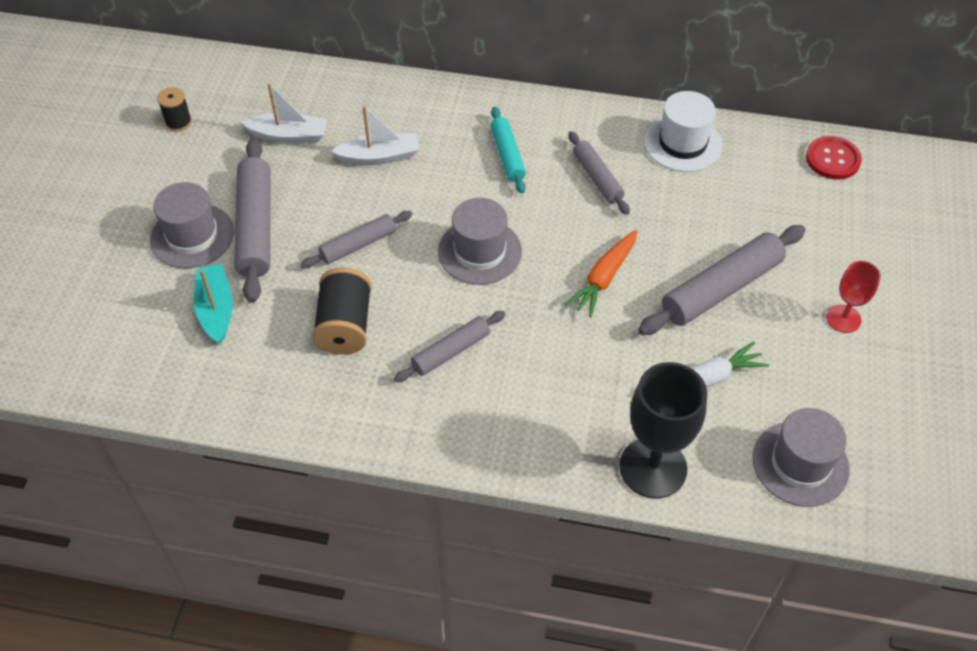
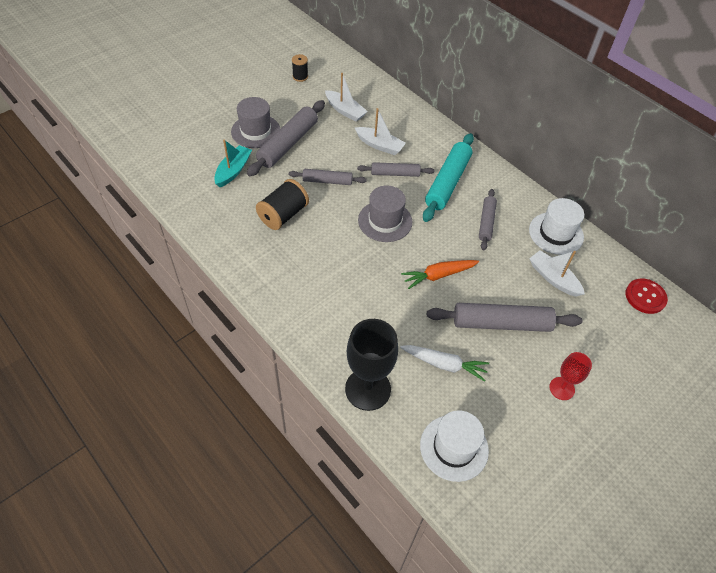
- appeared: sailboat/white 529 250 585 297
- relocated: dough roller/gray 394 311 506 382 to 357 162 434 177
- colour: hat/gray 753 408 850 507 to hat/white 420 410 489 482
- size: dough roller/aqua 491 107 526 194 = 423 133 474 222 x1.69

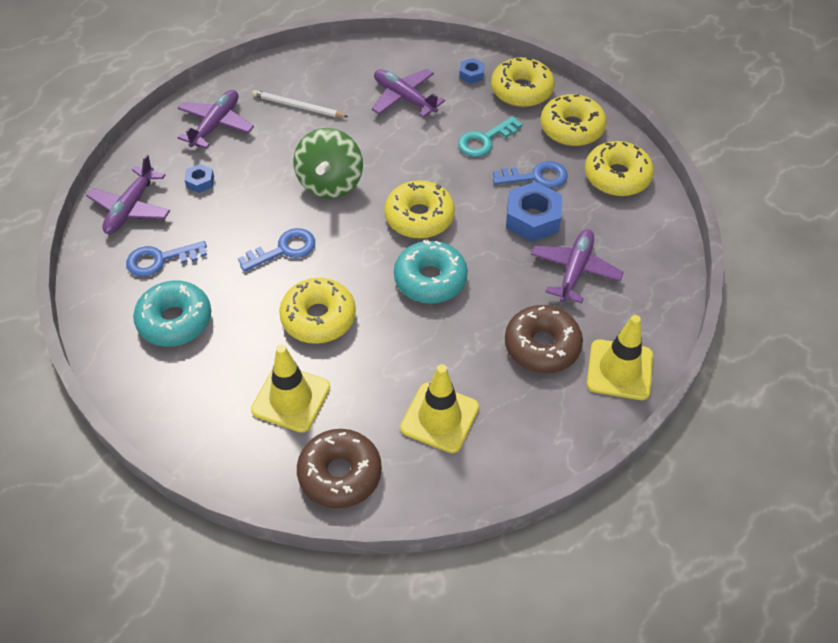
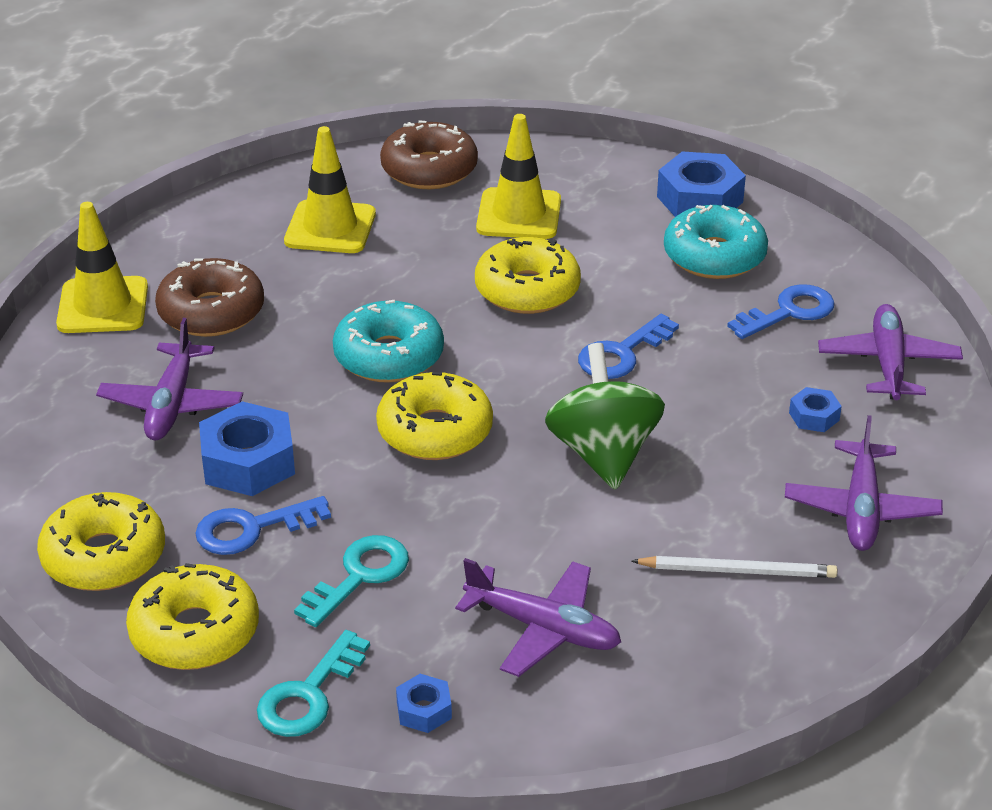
- appeared: hex nut/royal blue 657 151 746 217
- exchanged: donut/bright yellow 491 57 555 107 to door key/aqua 257 630 370 737

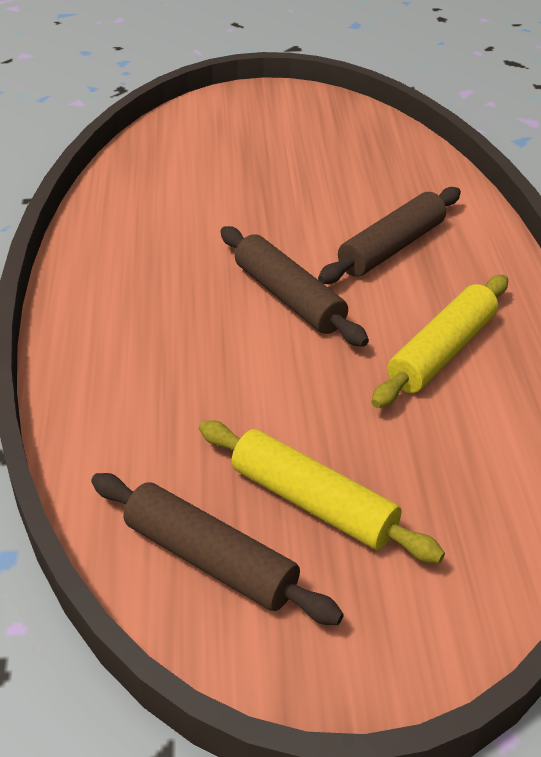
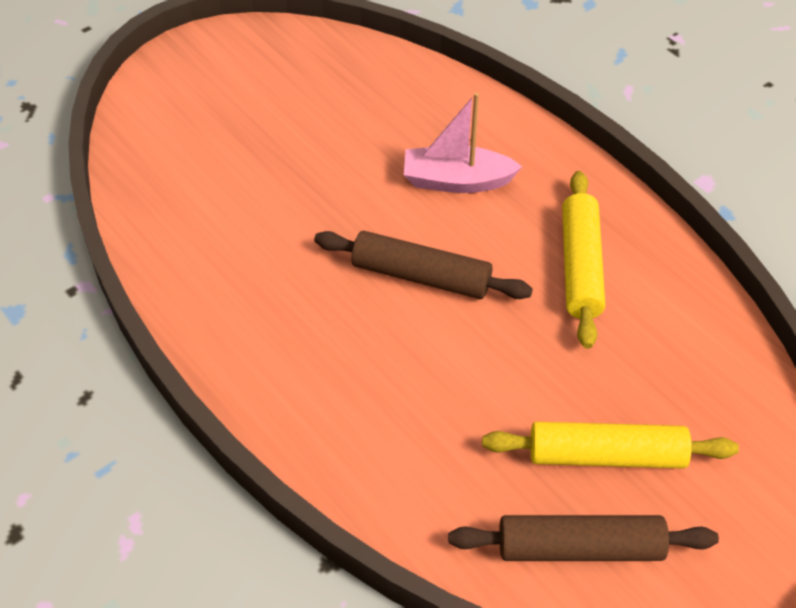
- exchanged: dough roller/brown 318 187 461 284 to sailboat/pink 404 92 522 193

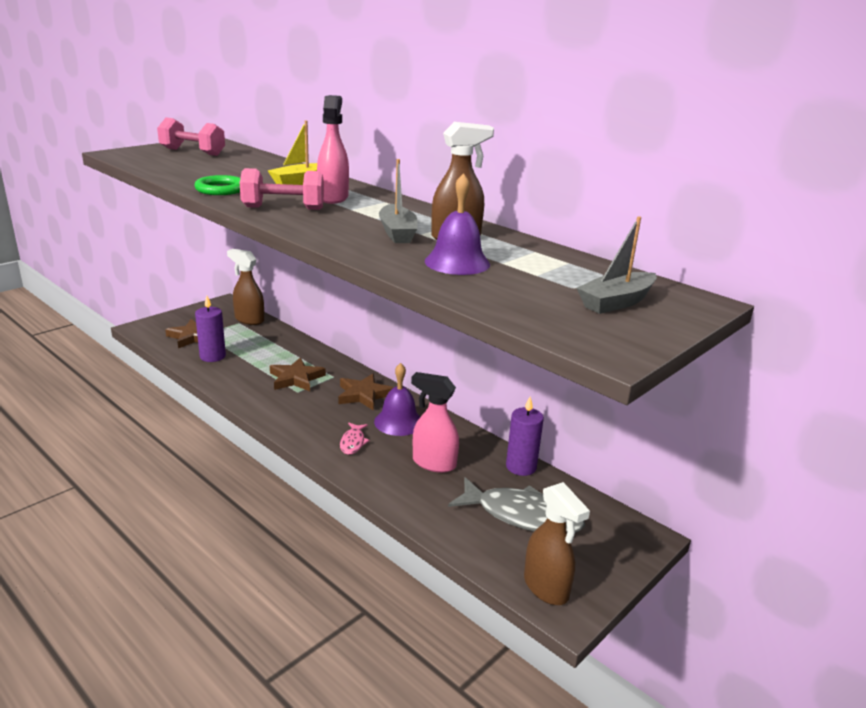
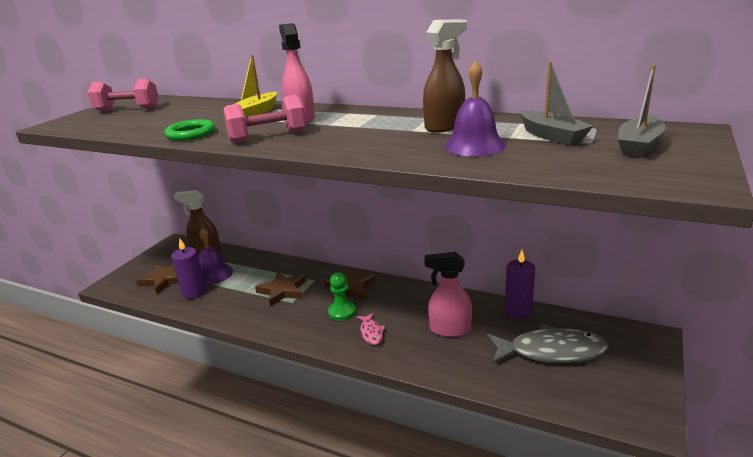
- missing: sprayer/brown 524 482 590 605
- appeared: chess pawn/leaf-green 328 272 356 321
- relocated: bell/purple 374 363 420 436 to 198 228 233 285
- relocated: sailboat/gray 379 159 417 243 to 520 62 593 145

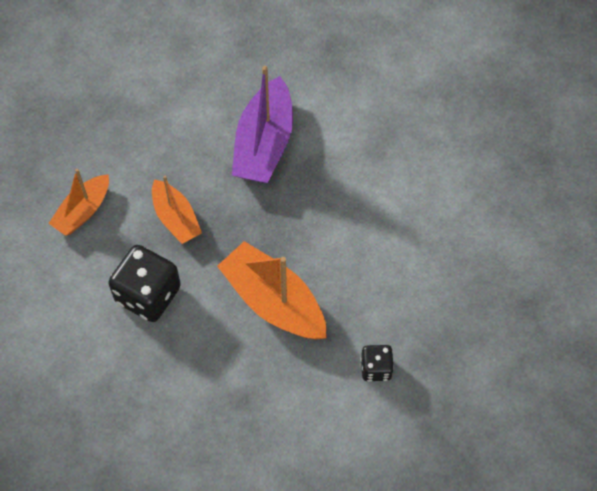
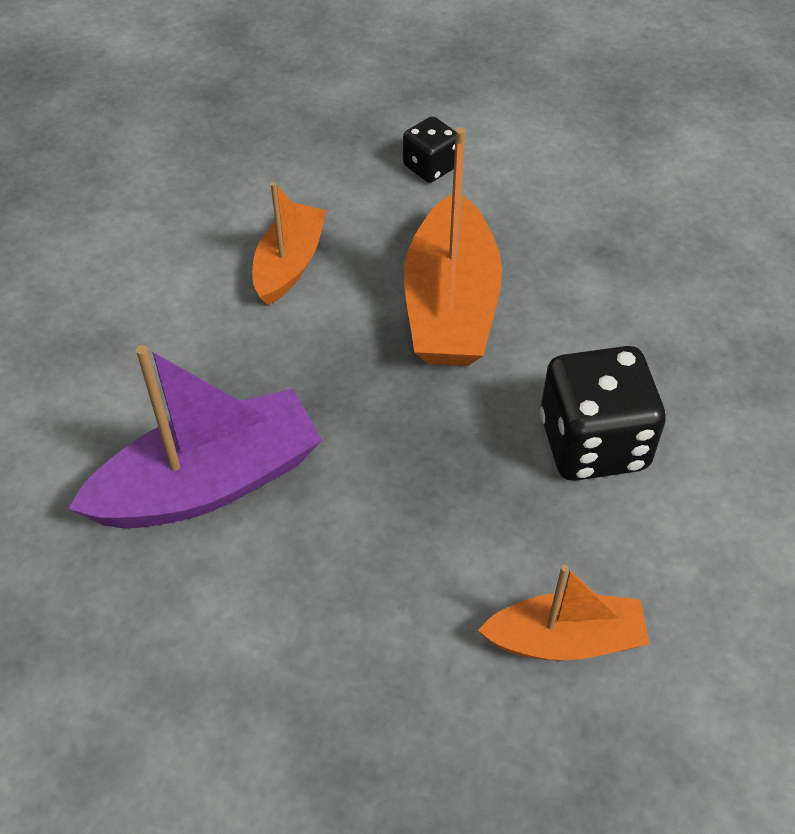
- relocated: sailboat/orange-coloured 152 176 202 244 to 252 182 327 305

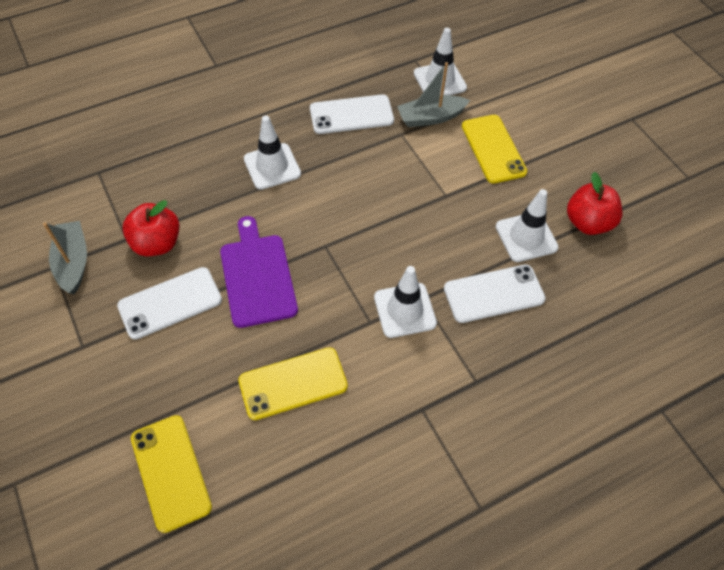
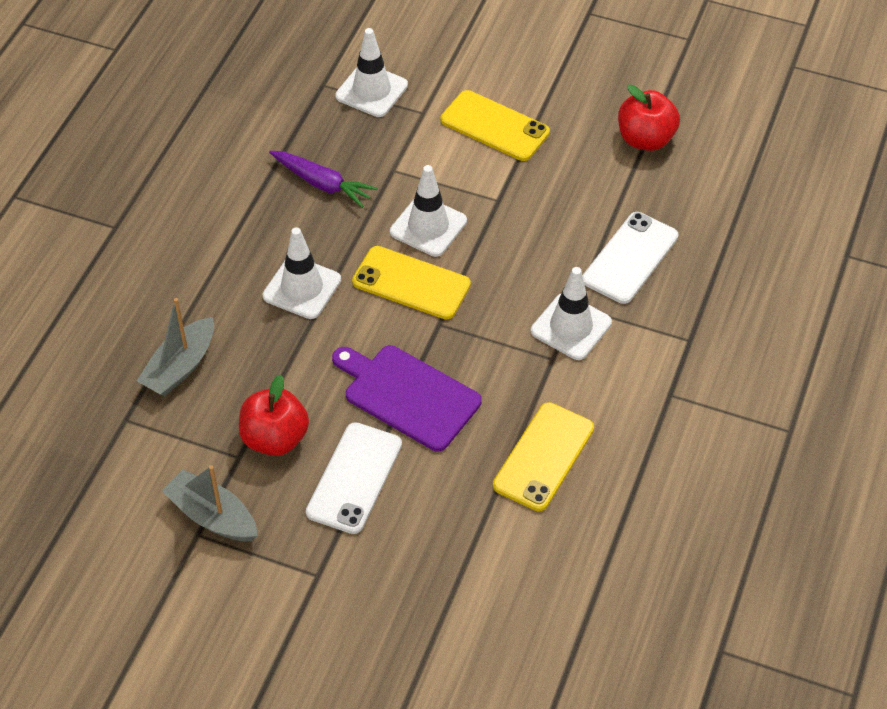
- relocated: phone/bright yellow 131 415 212 533 to 352 246 471 320
- relocated: sailboat/gray 397 62 470 127 to 137 298 214 396
- relocated: road cone/white 496 189 559 262 to 390 165 467 257
- exchanged: phone/white 310 95 394 134 to root vegetable/purple 269 151 377 208

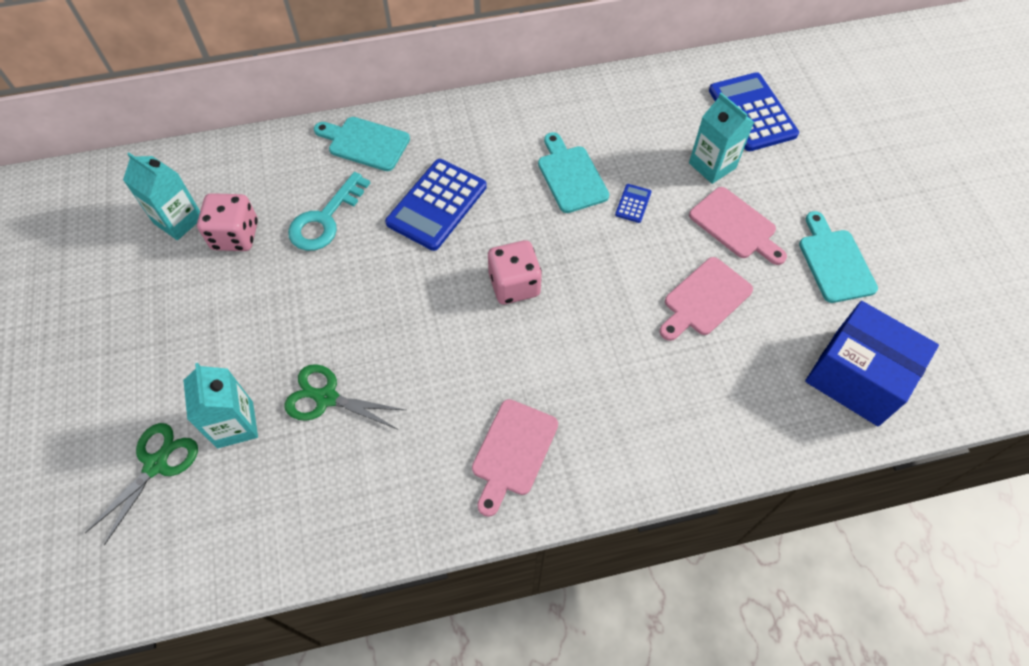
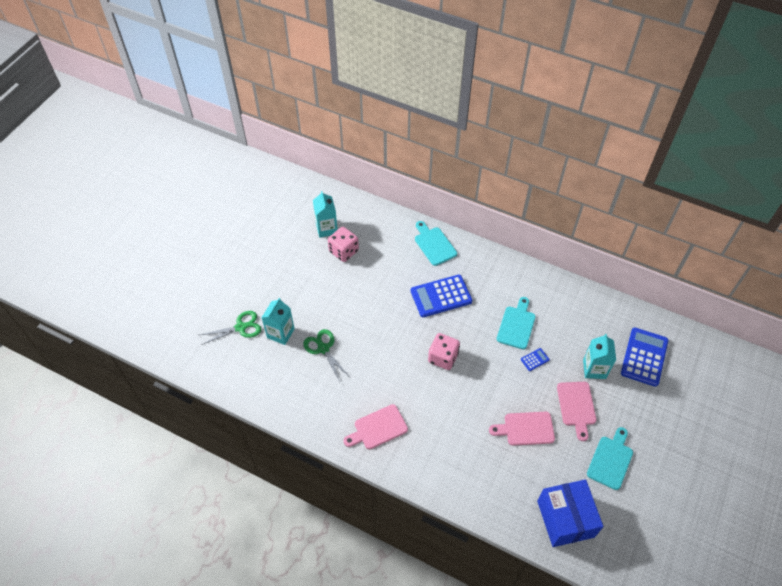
- missing: door key/aqua 288 172 370 251

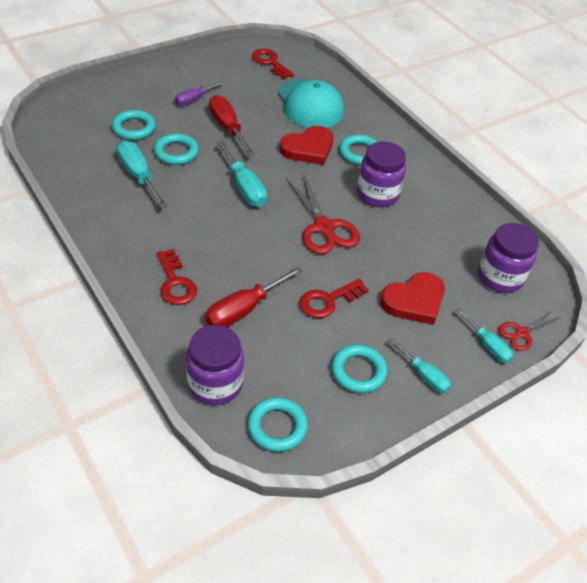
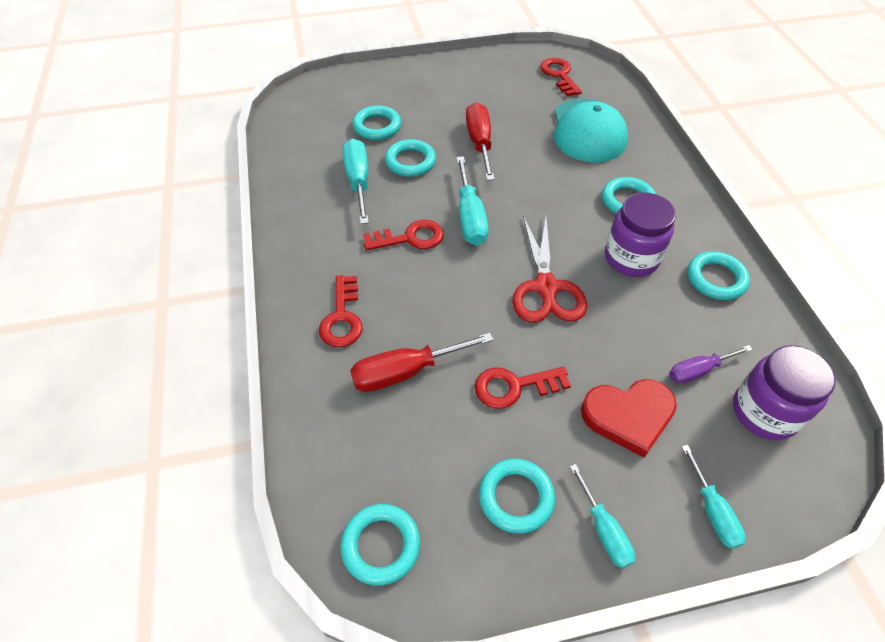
- missing: jam jar/purple 186 325 244 405
- missing: heart/red 280 126 333 165
- missing: shears/red 498 310 561 351
- appeared: door key/red 363 220 444 251
- appeared: ring/aqua 688 251 750 300
- relocated: flat screwdriver/purple 175 81 224 106 to 669 345 753 384

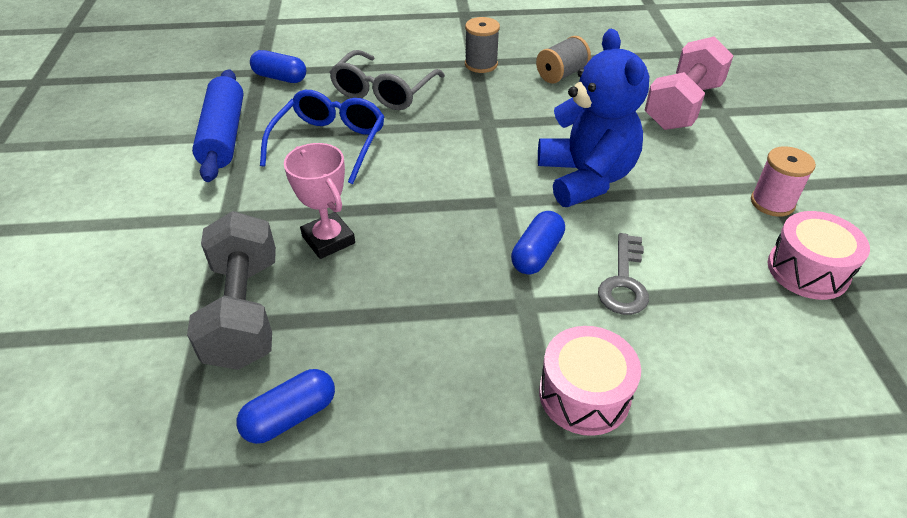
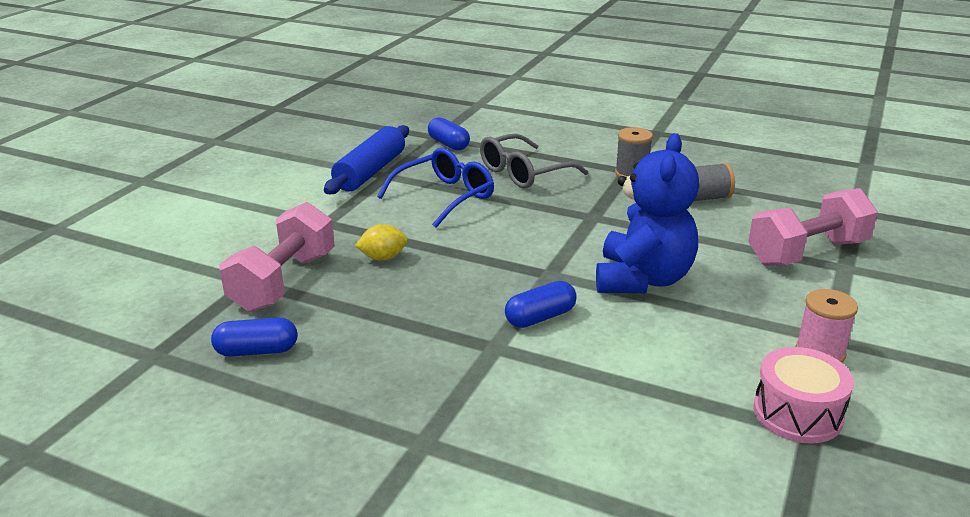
- missing: toy drum/pink 539 326 641 436
- missing: door key/gray 598 233 649 315
- exchanged: prize cup/pink 284 143 355 259 to toy lemon/bright yellow 355 224 408 261
- colour: hand weight/gray 187 211 276 370 to hand weight/pink 219 202 335 312

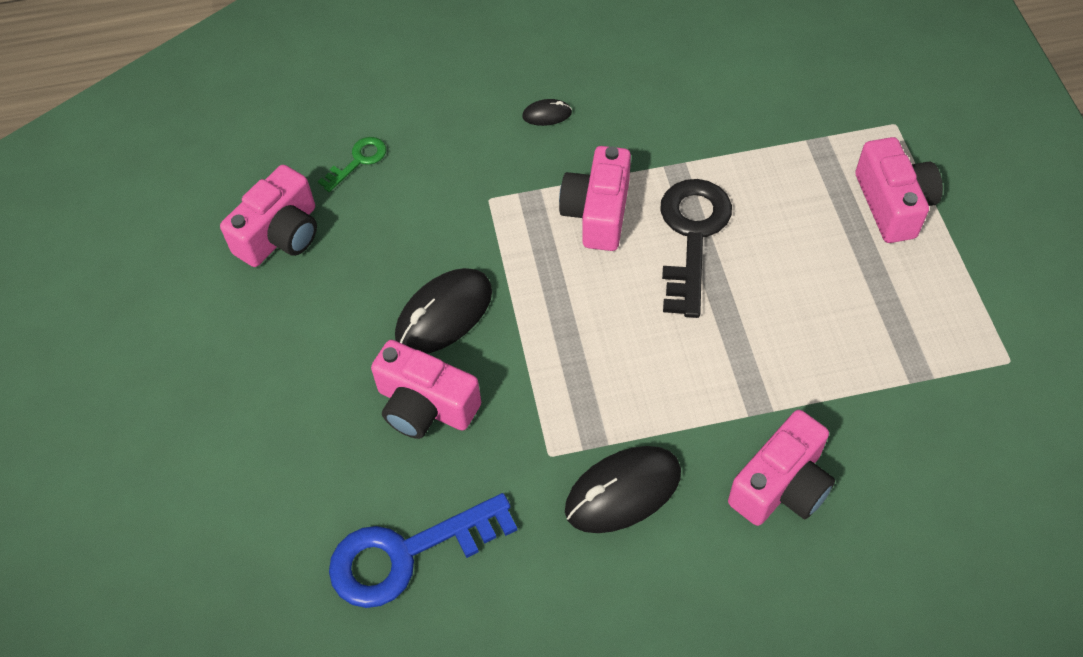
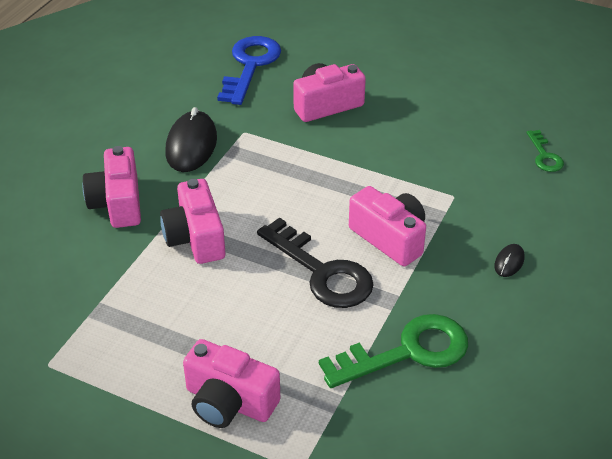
- missing: PC mouse/ebony 395 268 492 354
- appeared: door key/leaf-green 319 314 468 388
- relocated: camera/pink 220 165 317 267 to 160 179 225 264

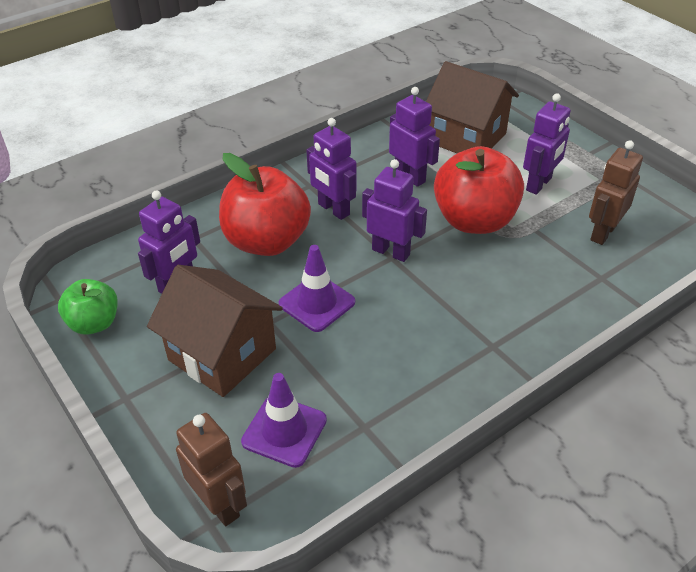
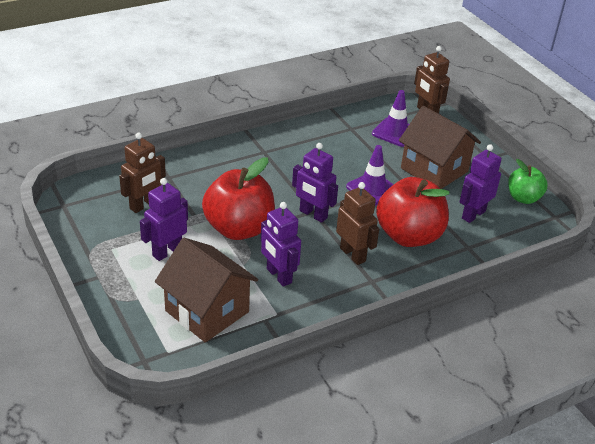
- colour: robot/purple 306 118 357 220 to robot/brown 336 182 379 265

